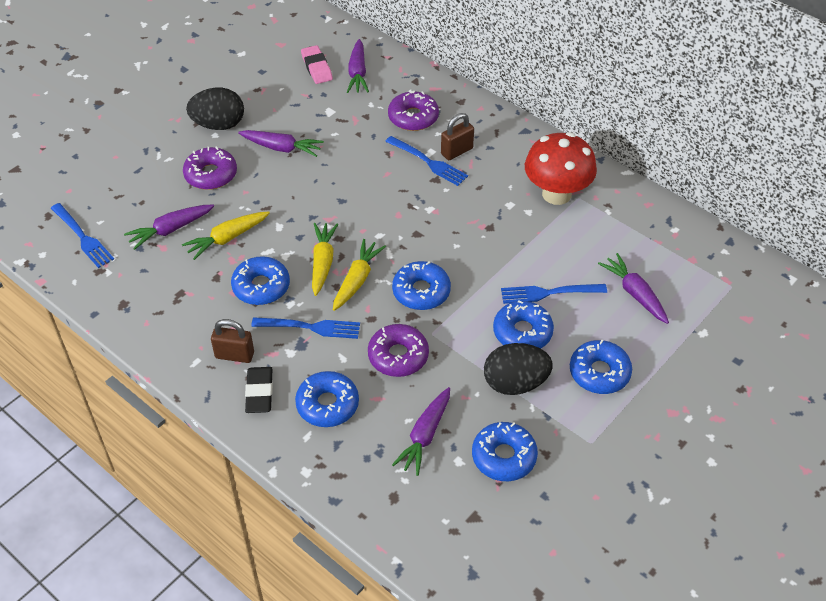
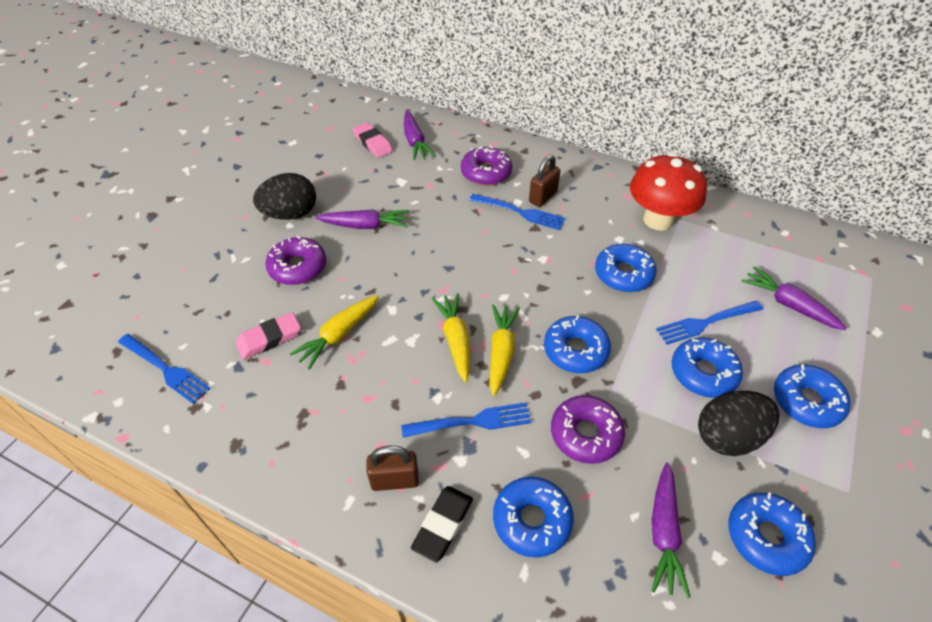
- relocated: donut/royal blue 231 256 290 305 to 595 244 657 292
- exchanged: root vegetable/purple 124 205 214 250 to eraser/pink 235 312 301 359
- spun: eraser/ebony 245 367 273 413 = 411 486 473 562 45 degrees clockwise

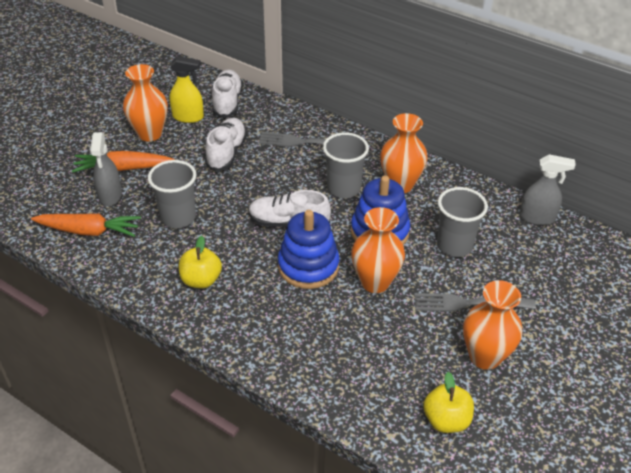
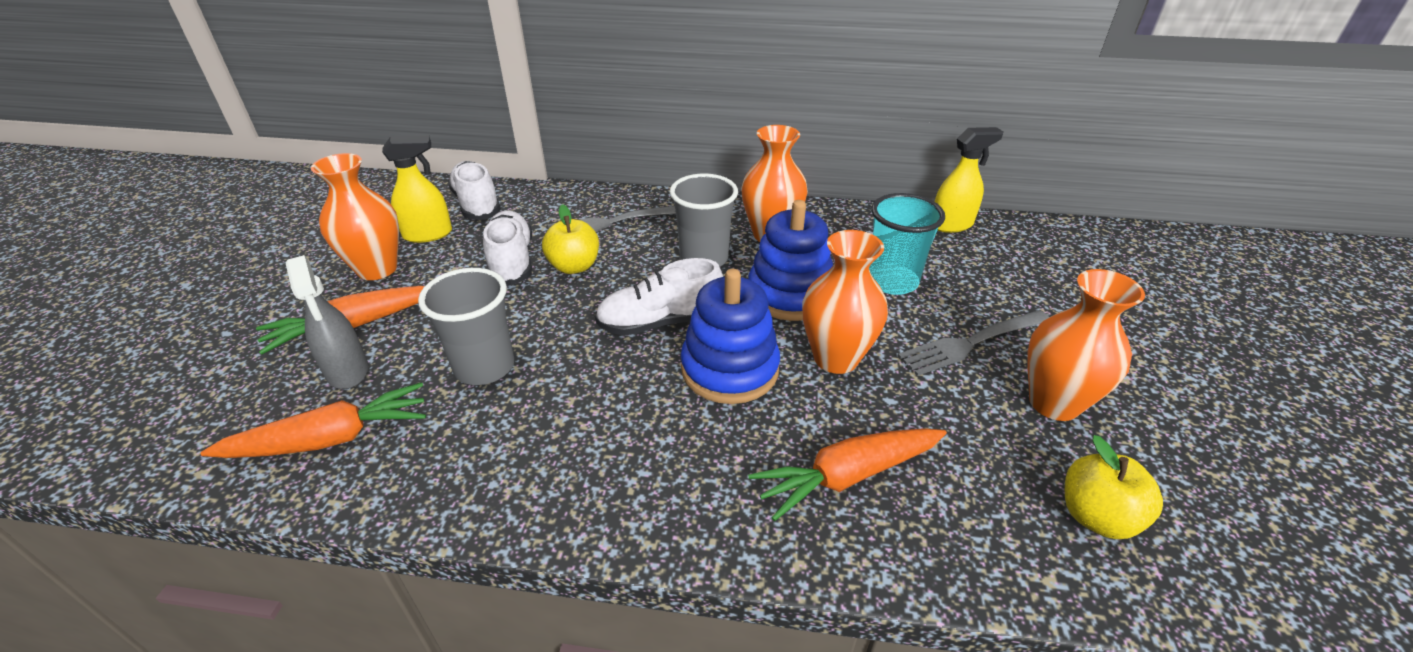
- appeared: root vegetable/orange-coloured 748 428 947 521
- relocated: apple fruit/bright yellow 179 236 222 288 to 542 204 599 274
- colour: cup/gray 437 187 488 257 to cup/aqua 869 193 945 295
- colour: sprayer/gray 519 154 576 225 to sprayer/bright yellow 935 127 1003 233

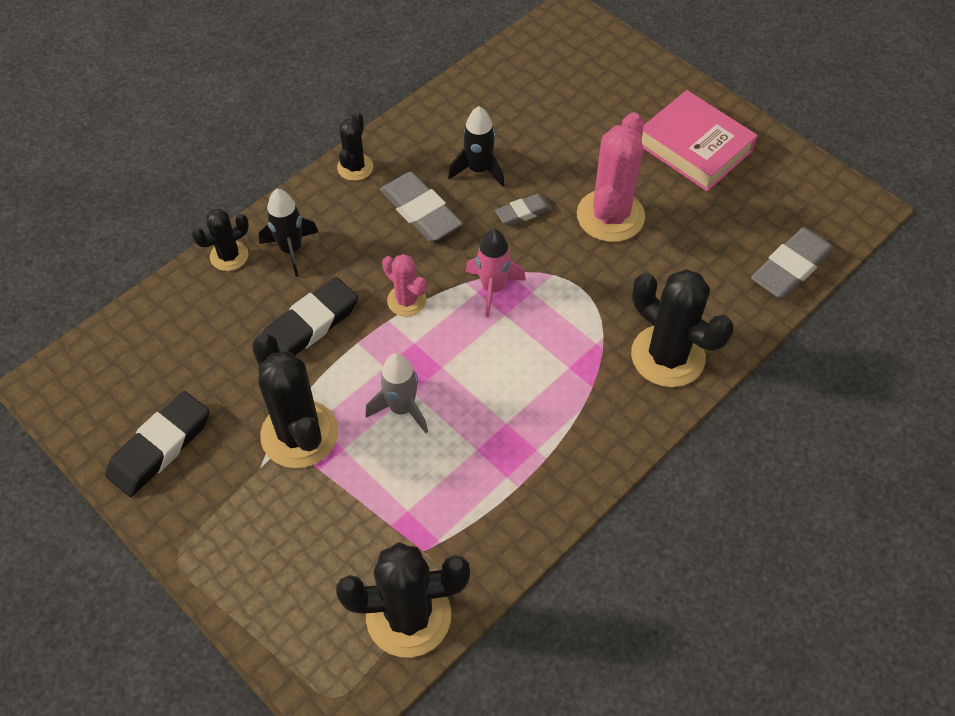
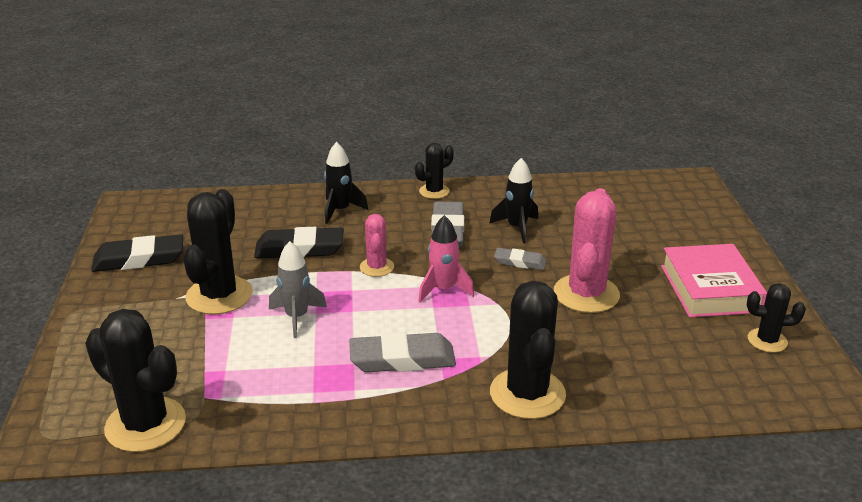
- relocated: prickly plant/ebony 192 209 249 271 to 747 283 806 353
- relocated: eraser/gray 751 227 834 299 to 349 332 456 372
- spun: prickly plant/pink 577 112 645 242 = 554 188 620 313 45 degrees counterclockwise

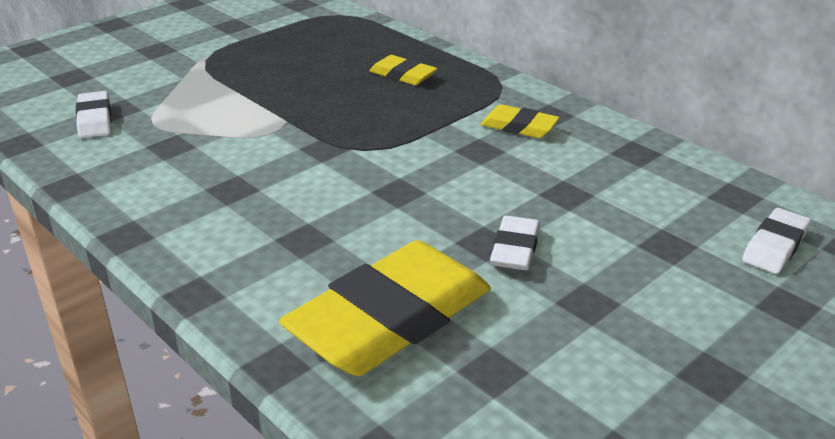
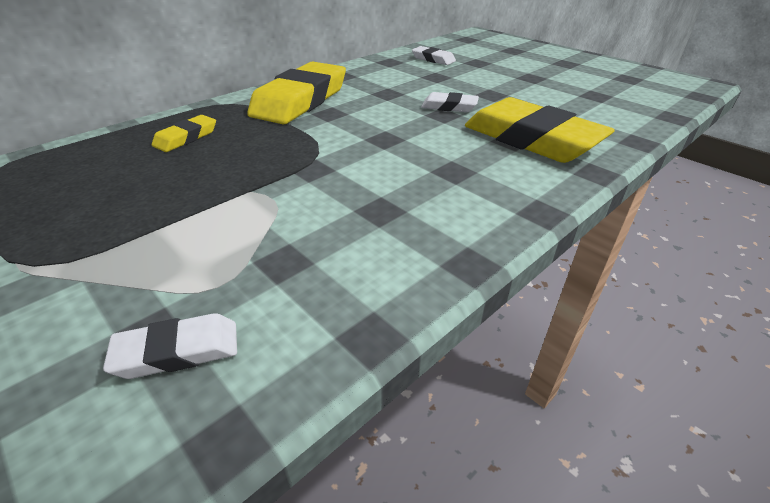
- size: eraser/bright yellow 480 104 559 138 = 247 61 346 124 x2.12

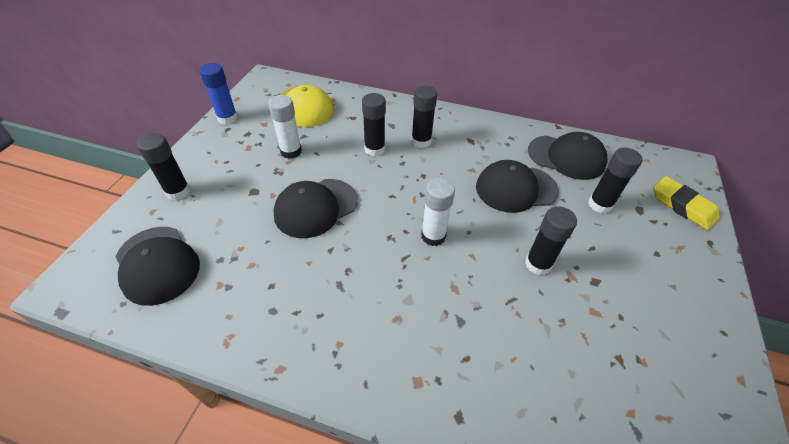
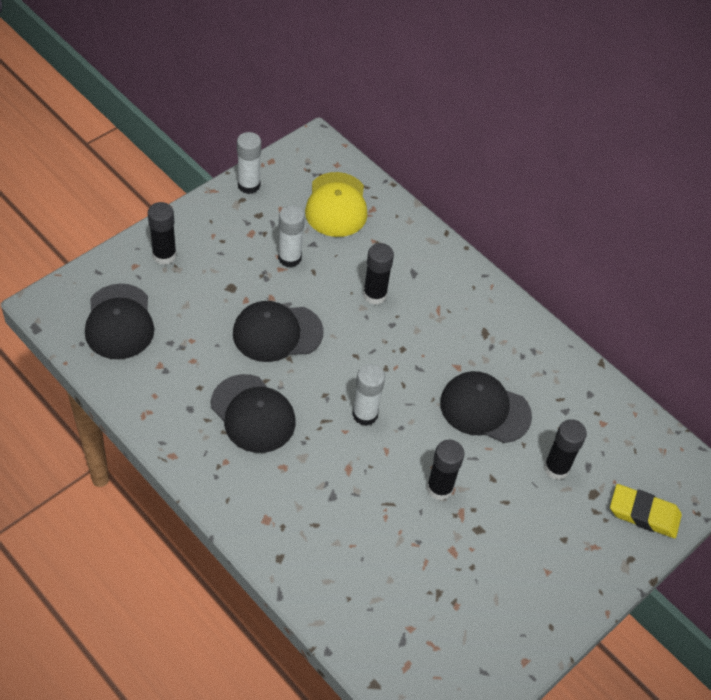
- missing: glue/ebony 411 86 437 148
- relocated: peaked cap/ebony 528 132 608 180 to 211 374 296 453
- colour: glue/royal blue 199 63 238 125 to glue/white 237 132 261 194
- spun: eraser/bright yellow 654 176 720 230 = 610 484 682 538 60 degrees counterclockwise

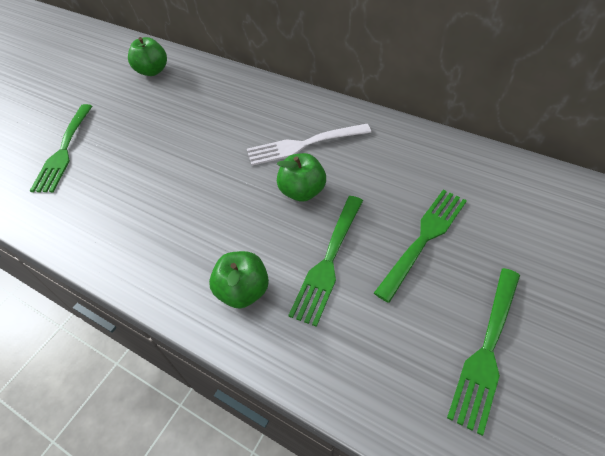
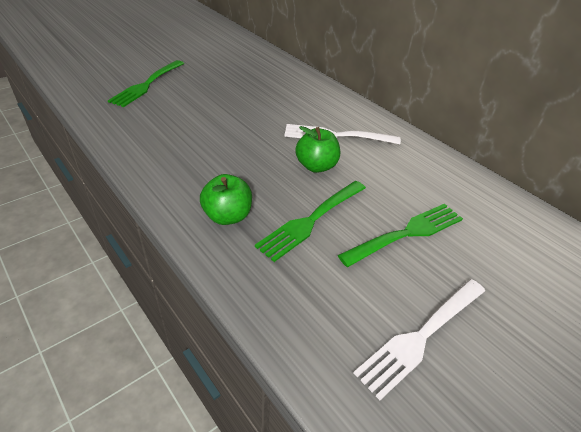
- missing: apple fruit/leaf-green 128 37 167 76
- colour: fork/leaf-green 447 268 520 436 to fork/white 354 279 485 400

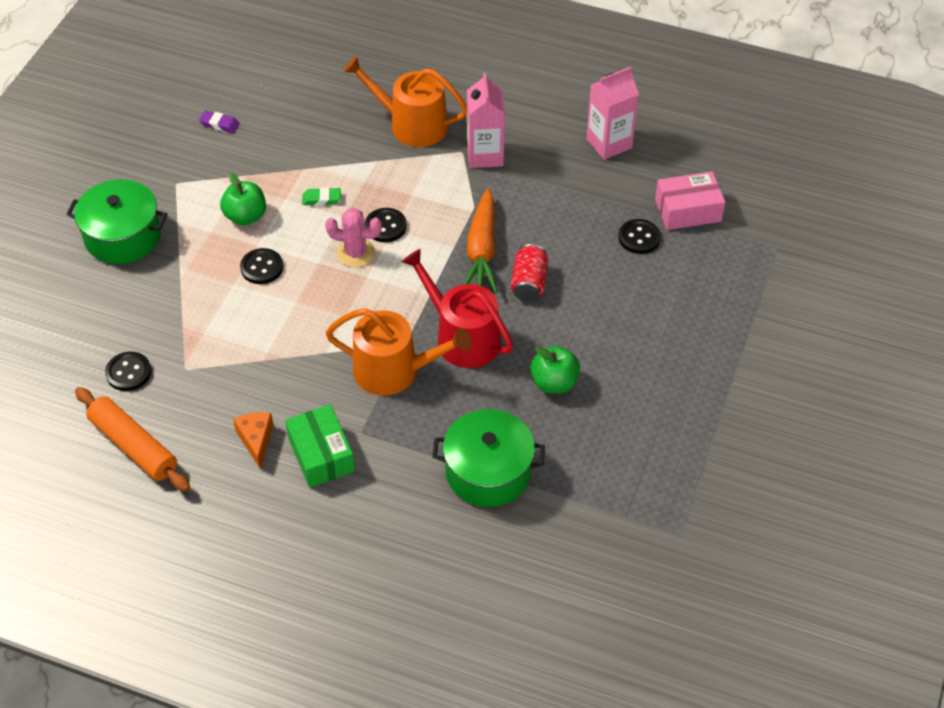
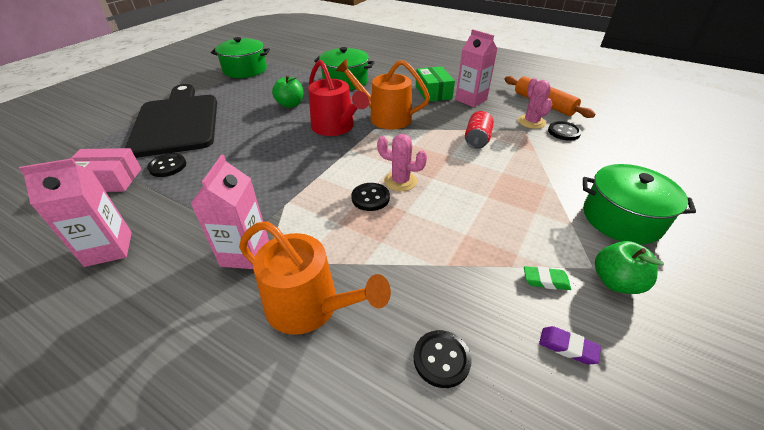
- missing: root vegetable/orange-coloured 463 188 498 293
- appeared: chopping board/ebony 125 84 217 158
- appeared: cooking pot/leaf-green 211 37 270 78
- appeared: prickly plant/pink 518 78 552 129
- relocated: apple fruit/leaf-green 220 173 266 225 to 595 241 664 294
- relocated: button/ebony 240 248 283 284 to 414 330 472 388
- relocated: eraser/leaf-green 302 187 341 206 to 524 266 571 290
- relocated: soda can/red 511 244 548 301 to 465 111 494 149
- exchanged: cheese/orange-coloured 233 412 273 470 to juice carton/pink 455 29 497 107

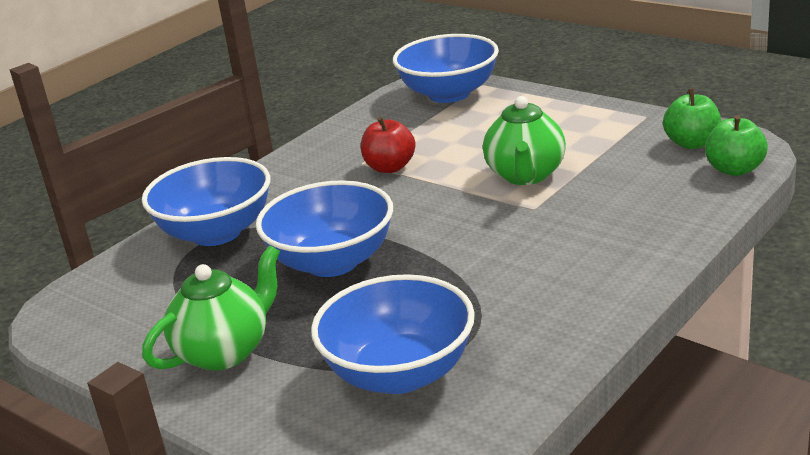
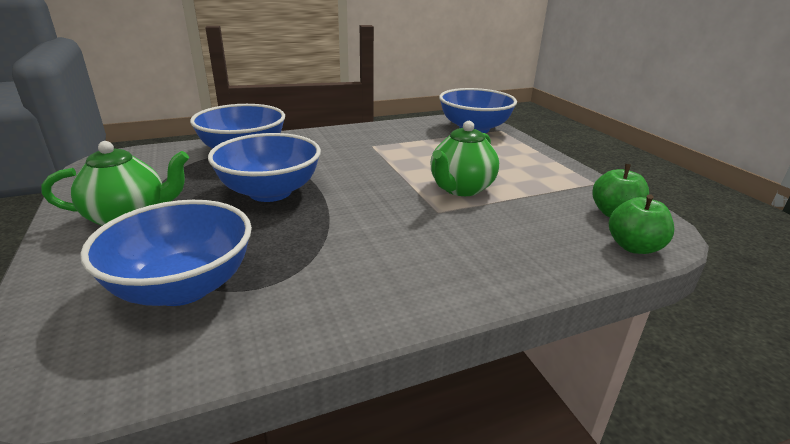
- missing: apple fruit/red 361 117 416 173

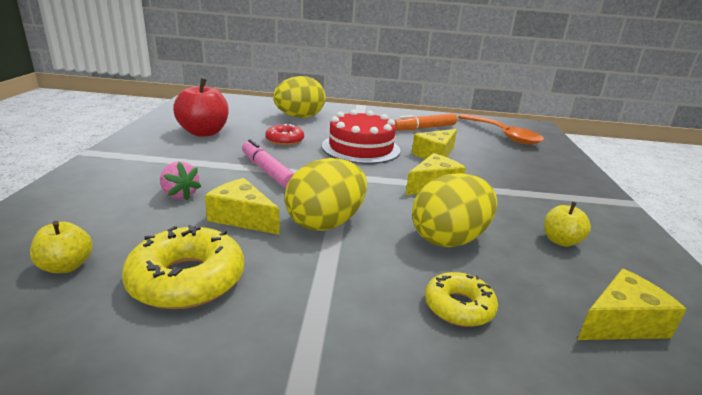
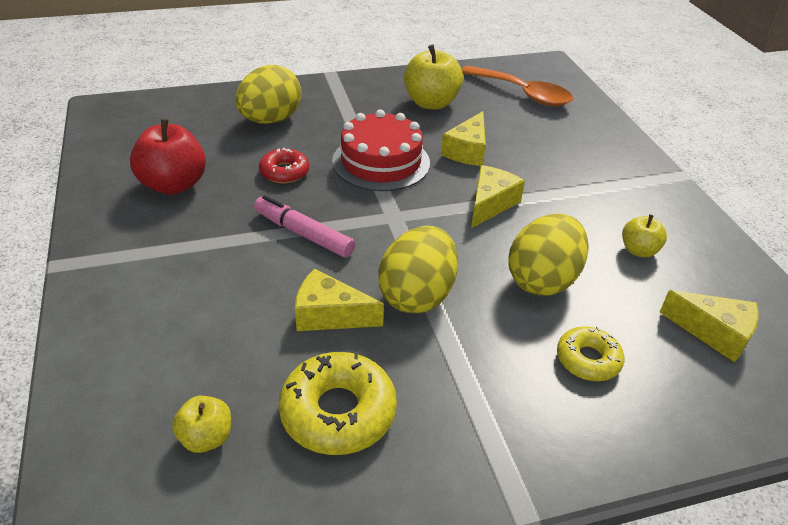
- missing: strawberry/pink 160 161 201 200
- exchanged: marker pen/orange-coloured 394 113 457 130 to apple fruit/bright yellow 404 44 463 109
- spun: cheese/bright yellow 577 269 686 340 = 659 290 758 362 75 degrees clockwise

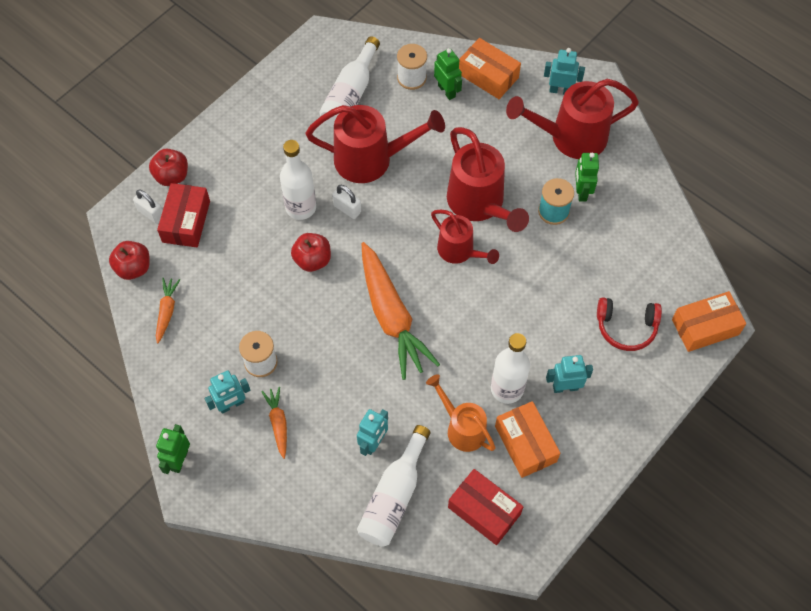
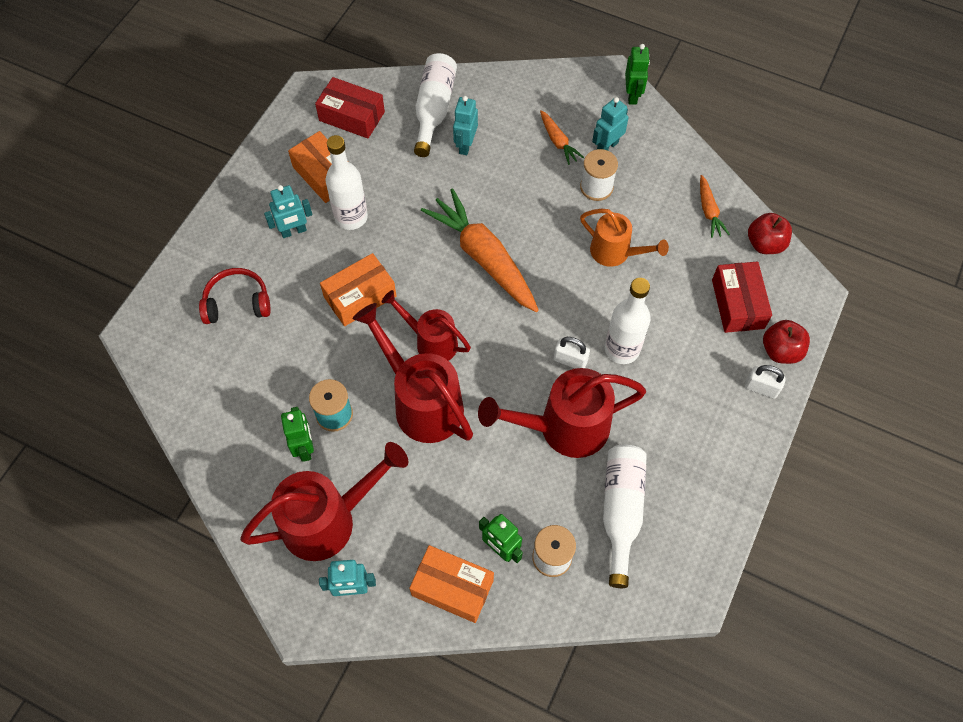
- missing: apple fruit/red 291 233 331 272
- relocated: lock/white 133 189 163 224 to 745 365 786 399
- relocated: watering pot/orange-coloured 426 374 496 452 to 580 209 669 267
- relocated: package/orange-coloured 672 291 746 352 to 320 253 396 326

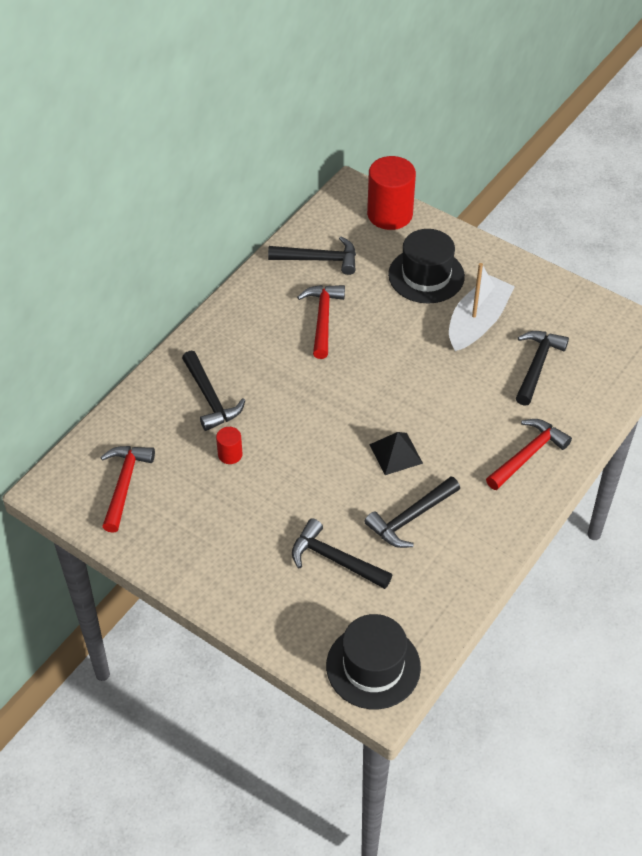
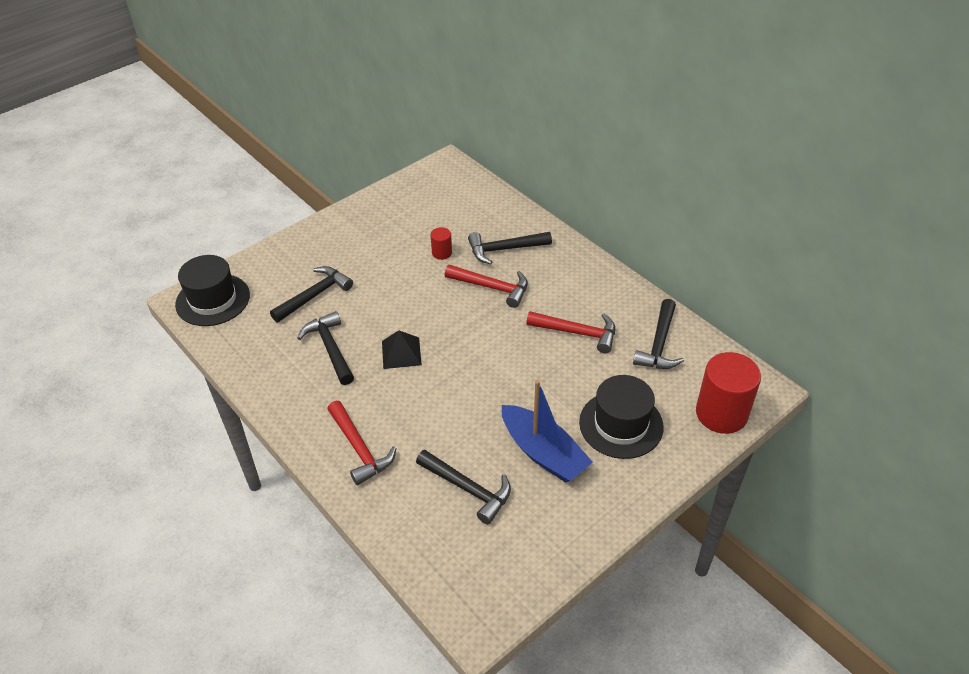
- relocated: carpenter's hammer/red 100 446 155 533 to 445 265 528 308
- colour: sailboat/white 449 263 515 351 to sailboat/royal blue 502 380 593 483

